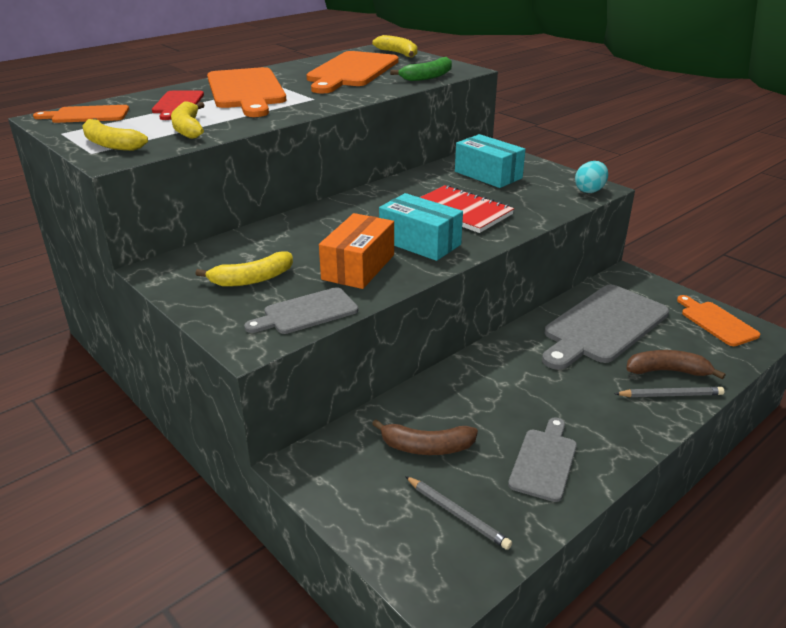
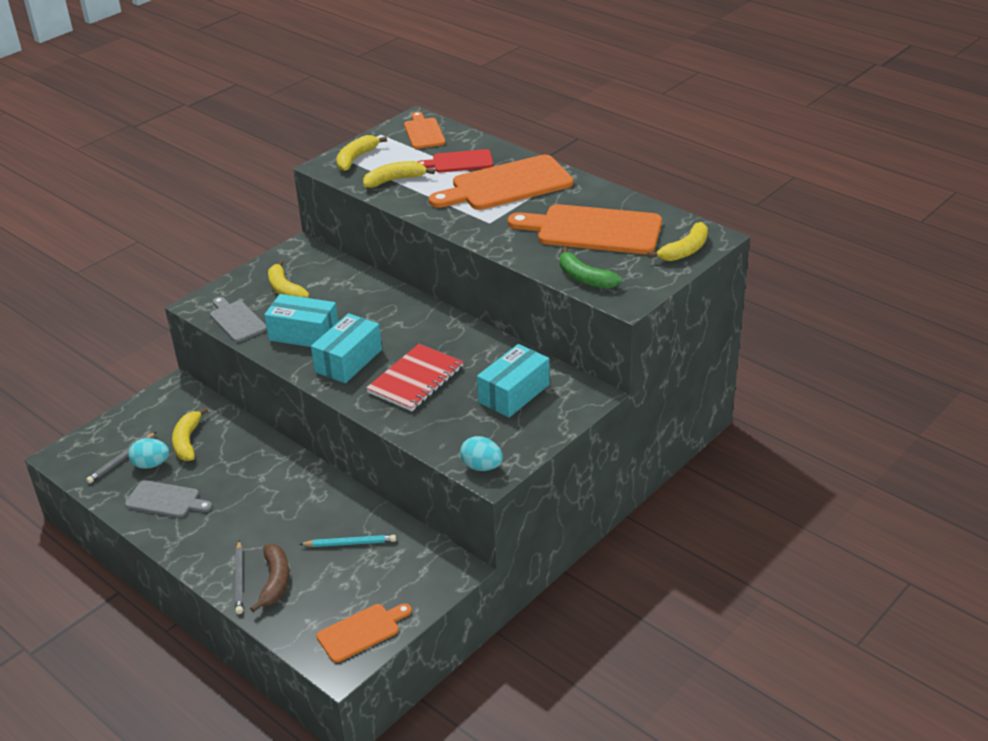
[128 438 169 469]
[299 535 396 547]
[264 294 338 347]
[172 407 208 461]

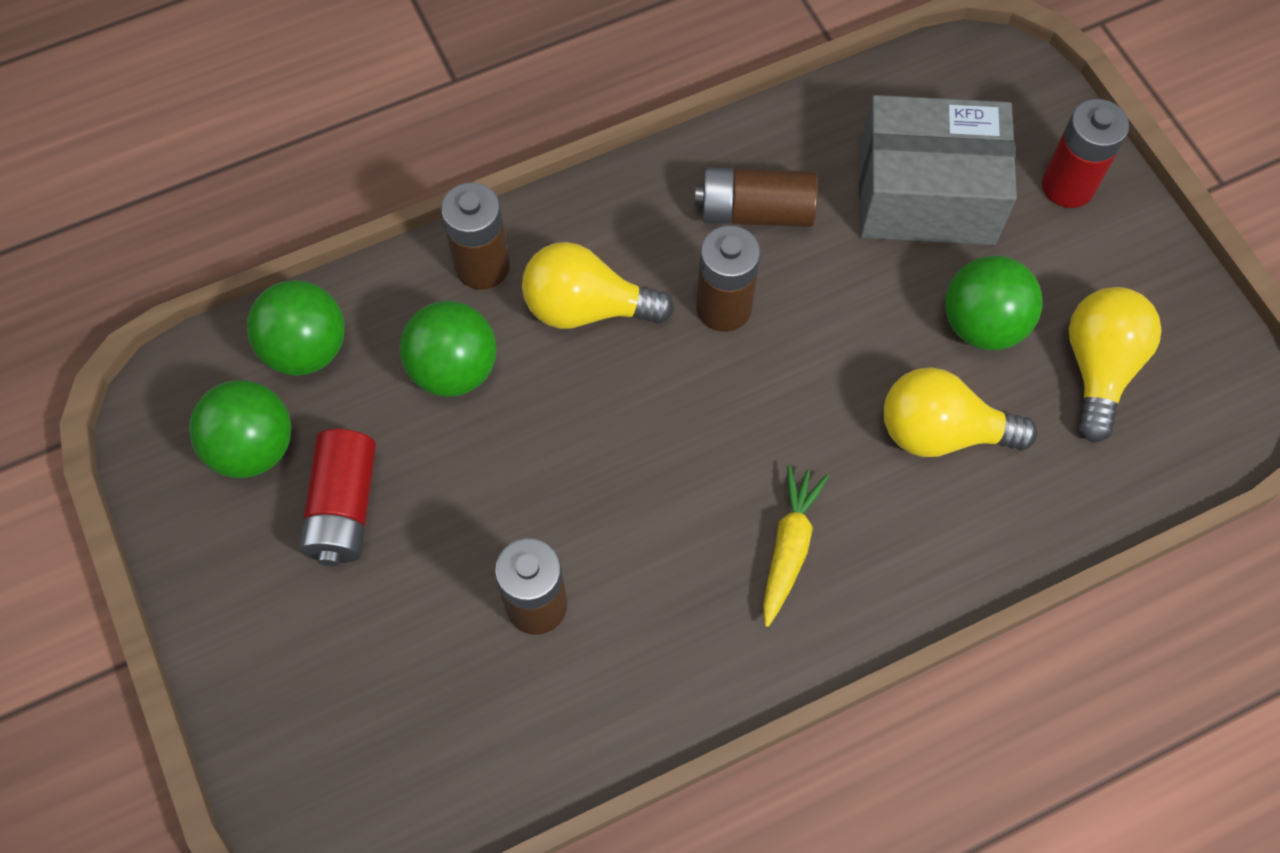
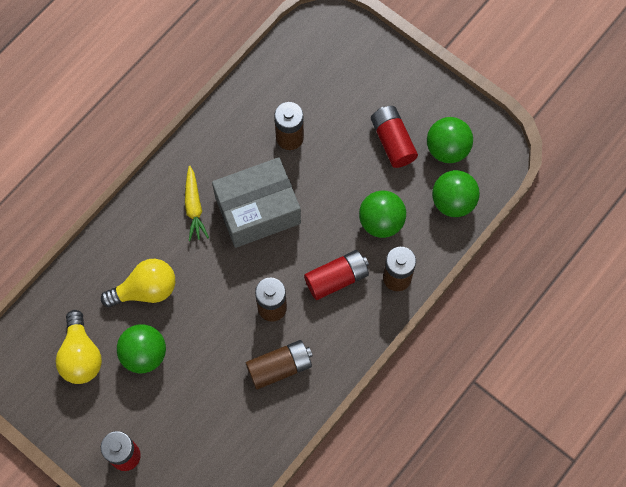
[212 157 301 248]
[304 250 369 300]

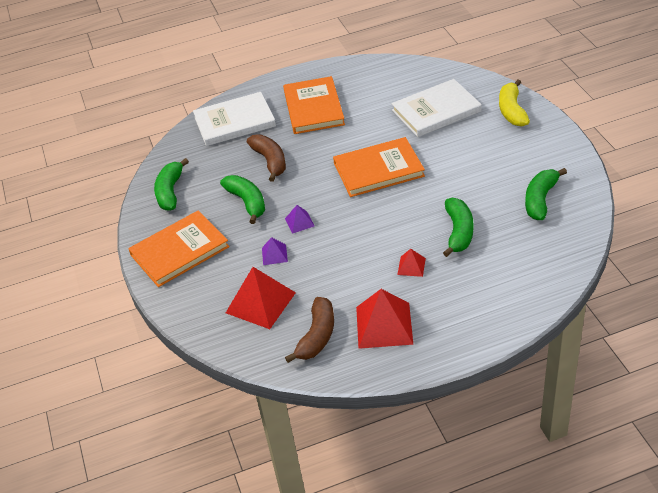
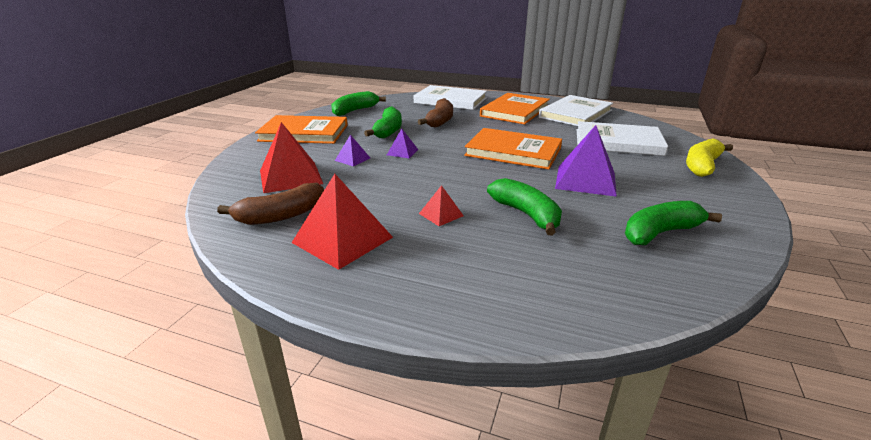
[539 95 613 126]
[555 125 617 197]
[487 178 562 236]

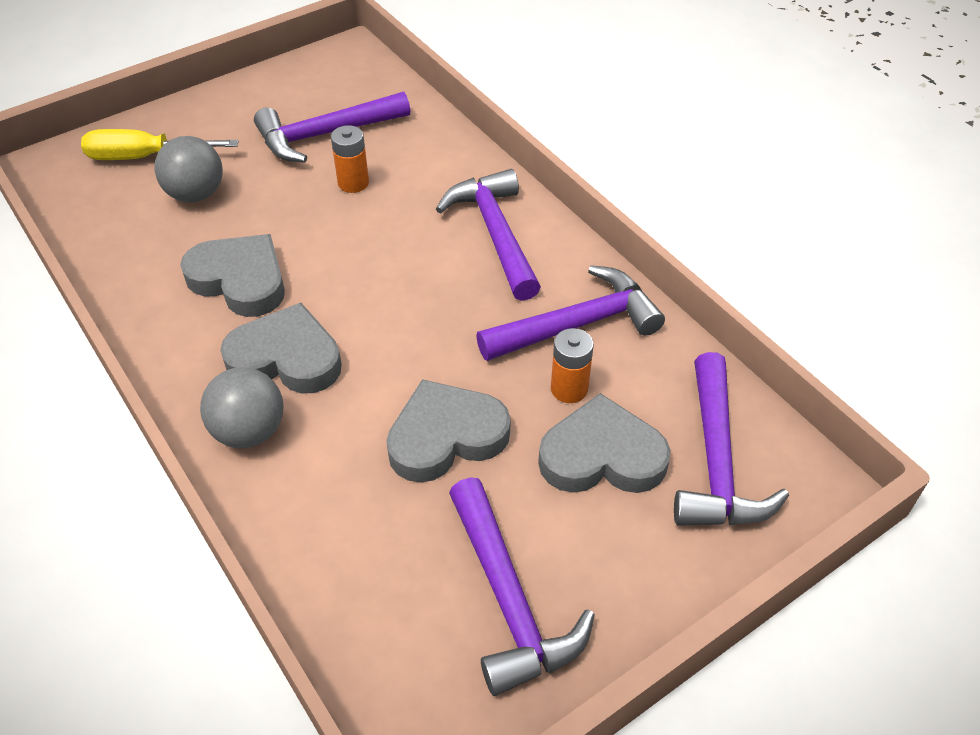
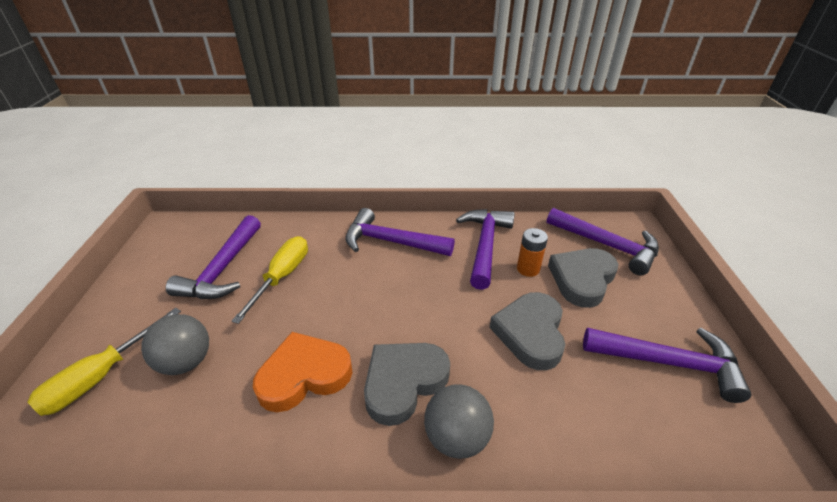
[232 236 308 324]
[253 332 353 412]

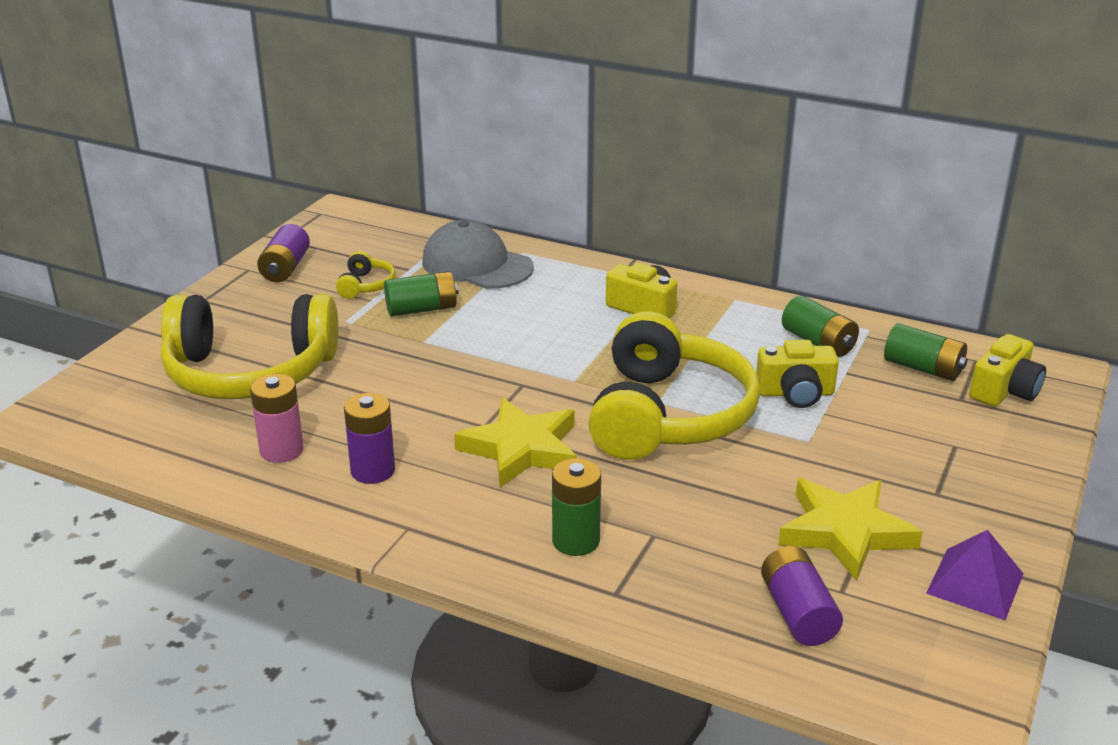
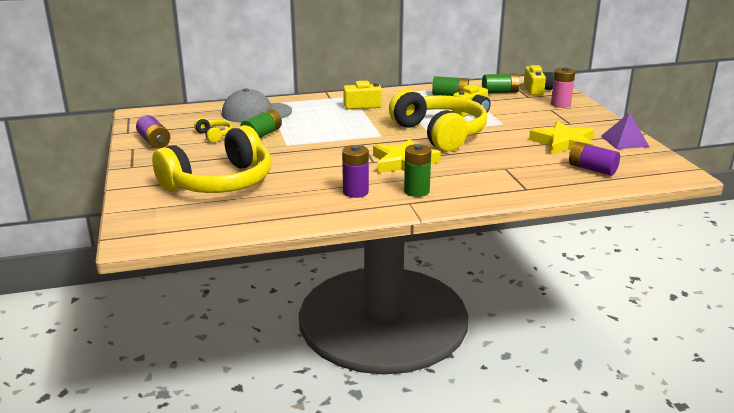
[551 67 575 108]
[404 144 431 197]

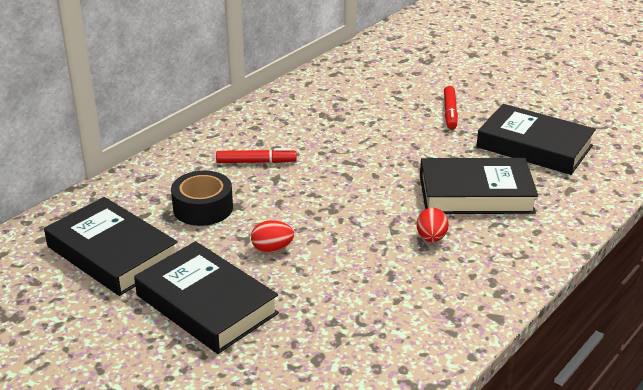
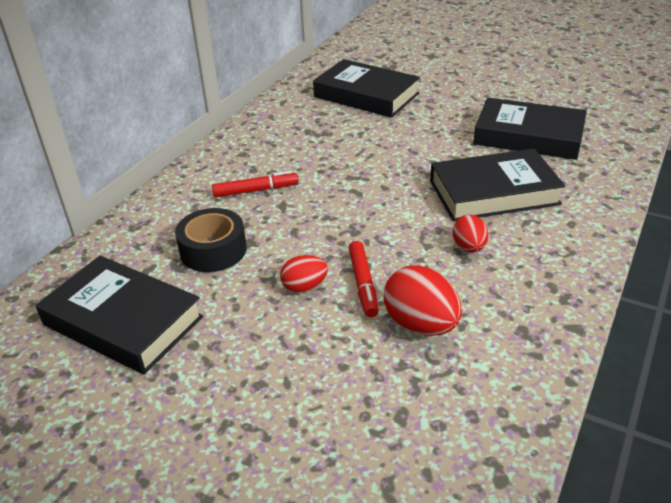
[384 265 462 336]
[313 59 420 118]
[349 241 379 317]

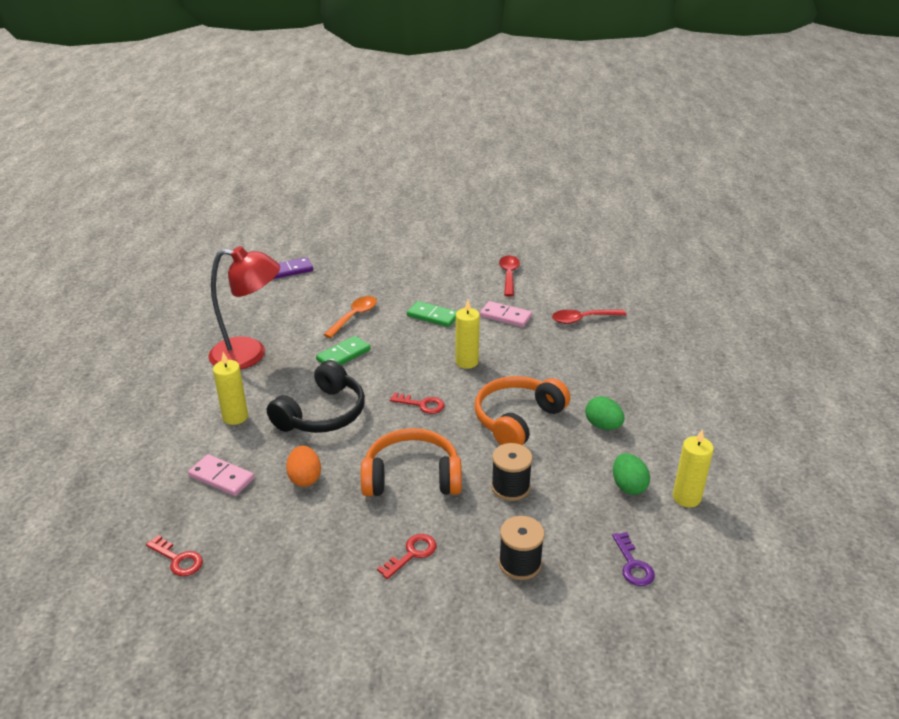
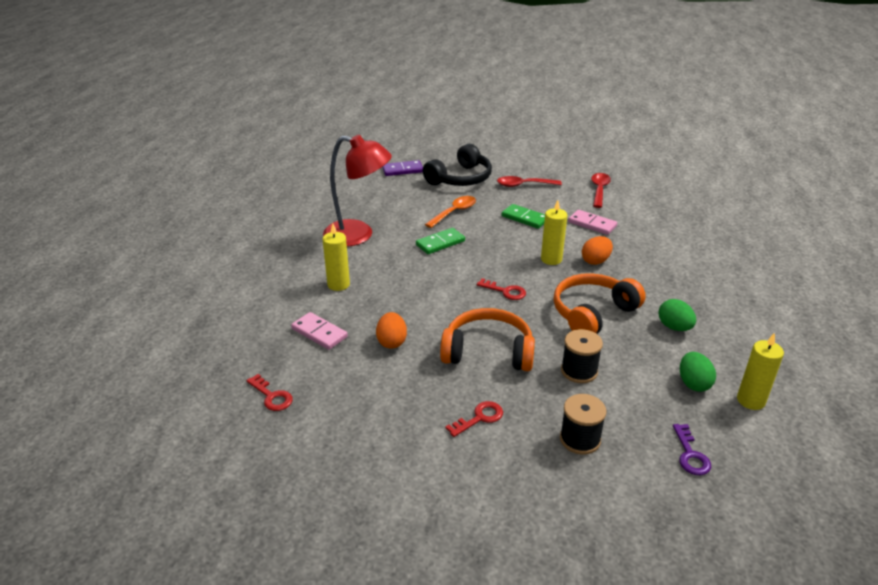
[582 236 613 265]
[423 144 492 186]
[497 176 562 187]

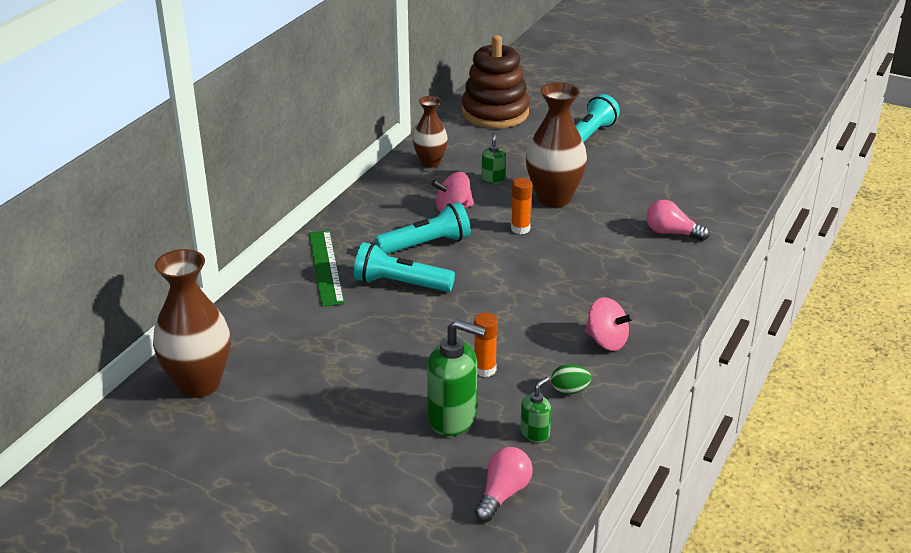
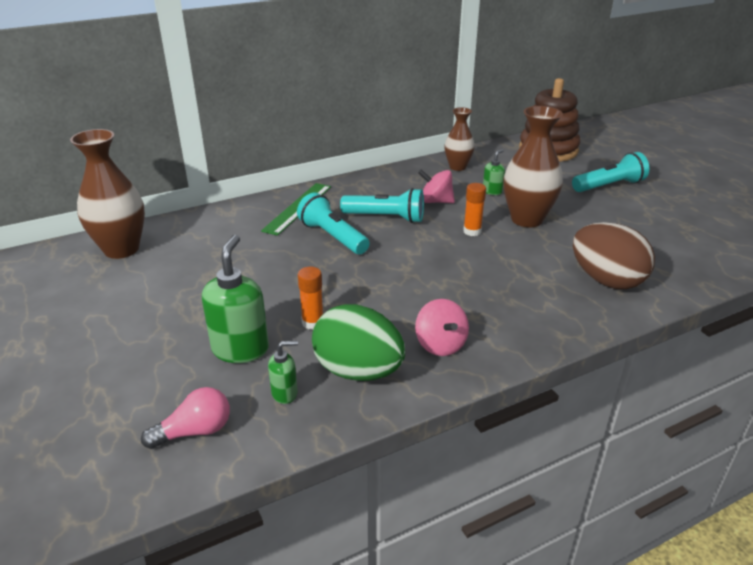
[573 222 655 289]
[202 235 269 363]
[312 304 405 381]

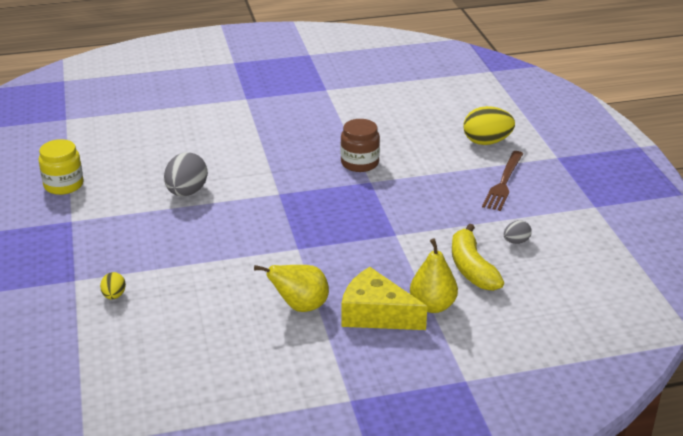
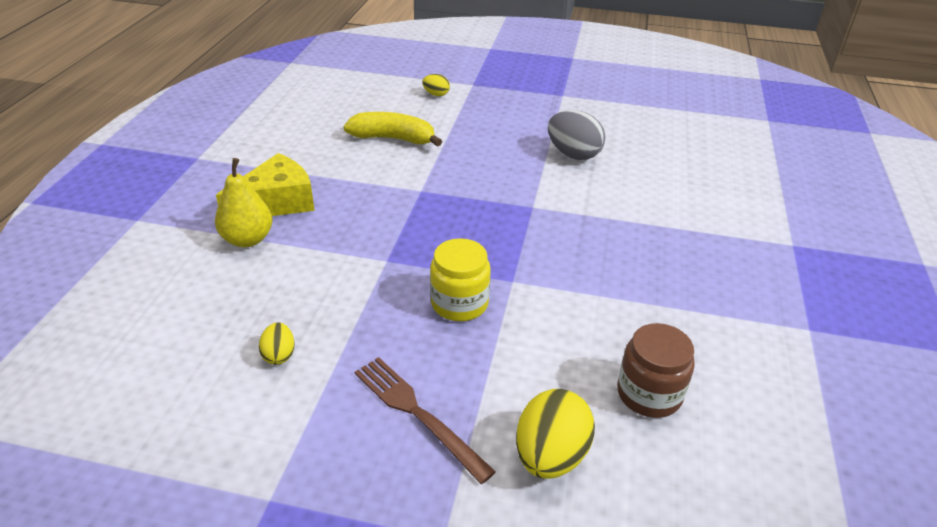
[254 265 329 312] (first image)
[430 238 491 321]
[617 323 695 418]
[343 112 442 147]
[259 322 295 365]

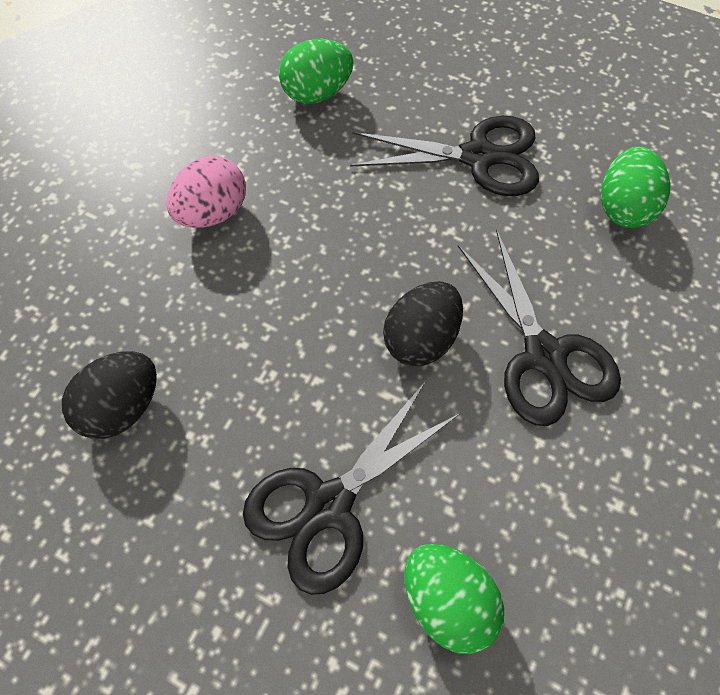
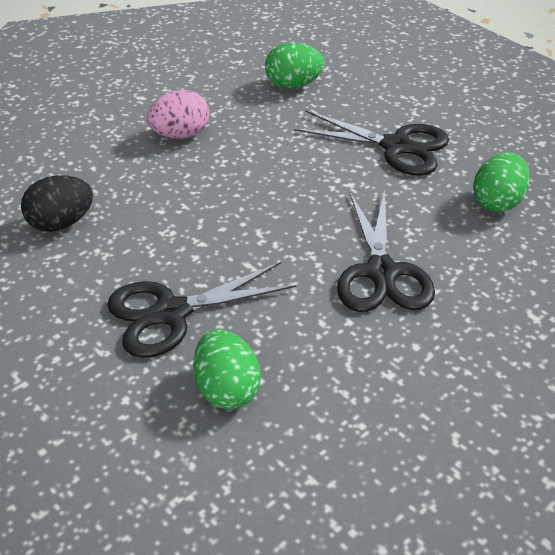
[383 281 463 366] (first image)

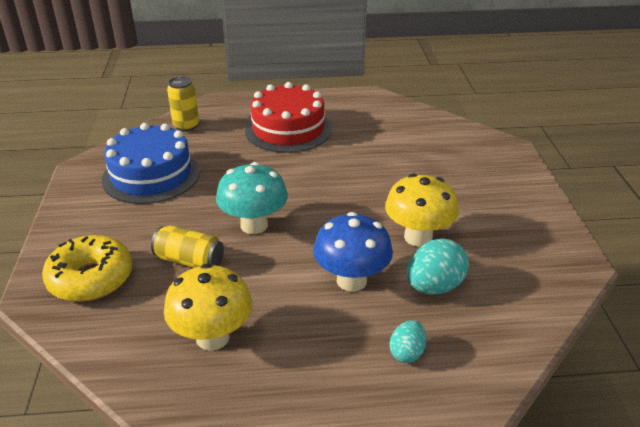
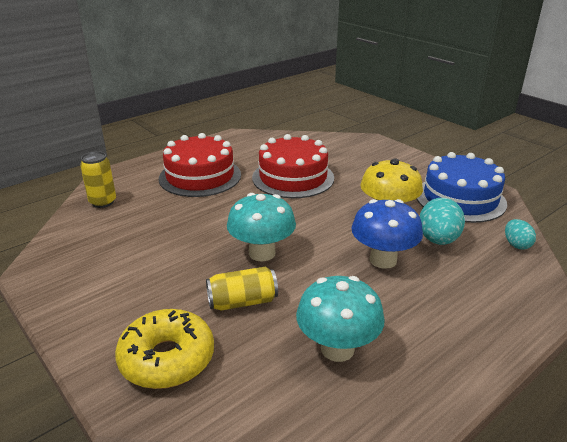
[252 134 334 198]
[417 152 507 223]
[505 219 536 250]
[296 276 385 362]

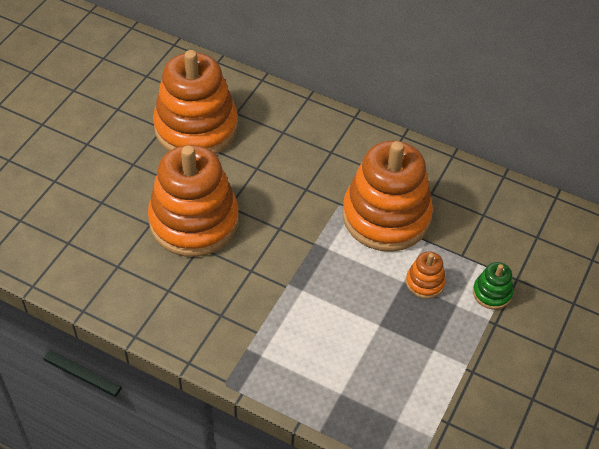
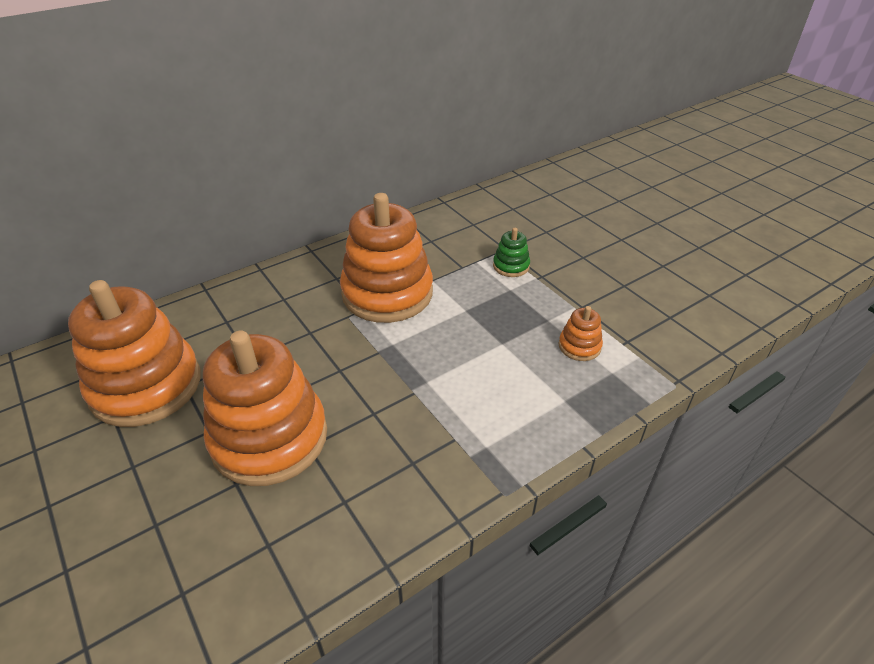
[559 306 603 361]

